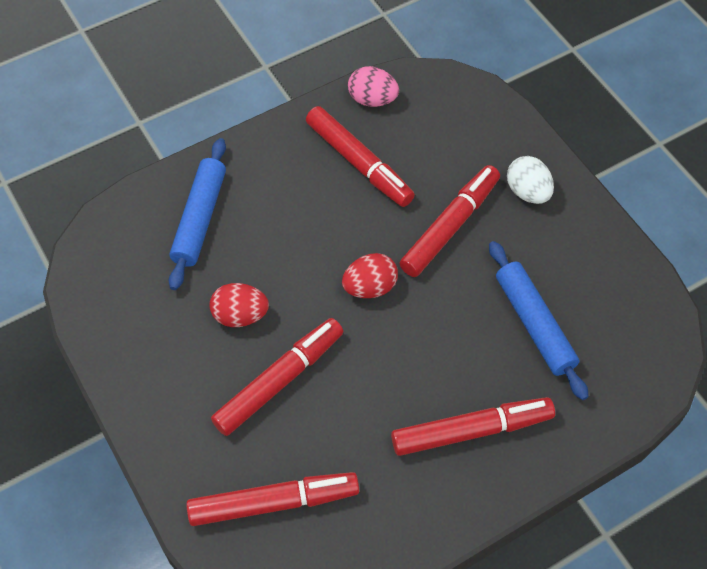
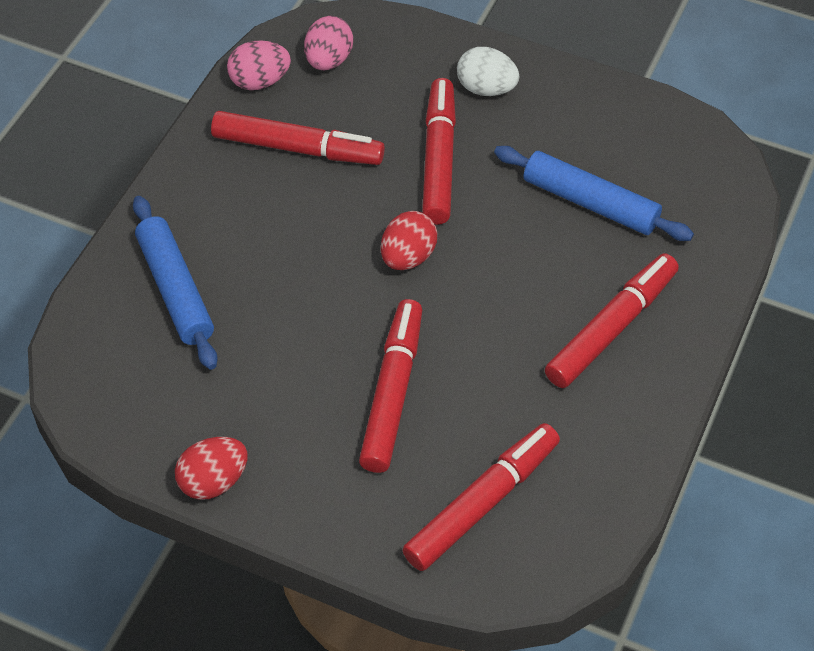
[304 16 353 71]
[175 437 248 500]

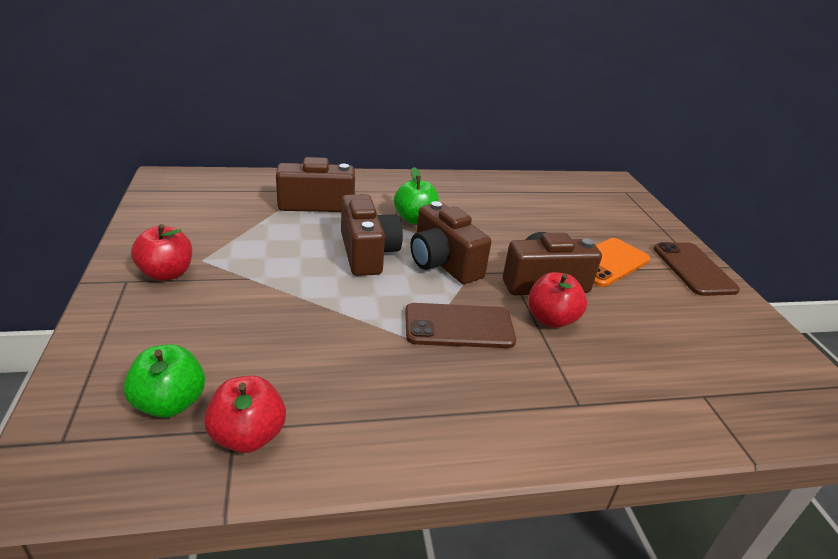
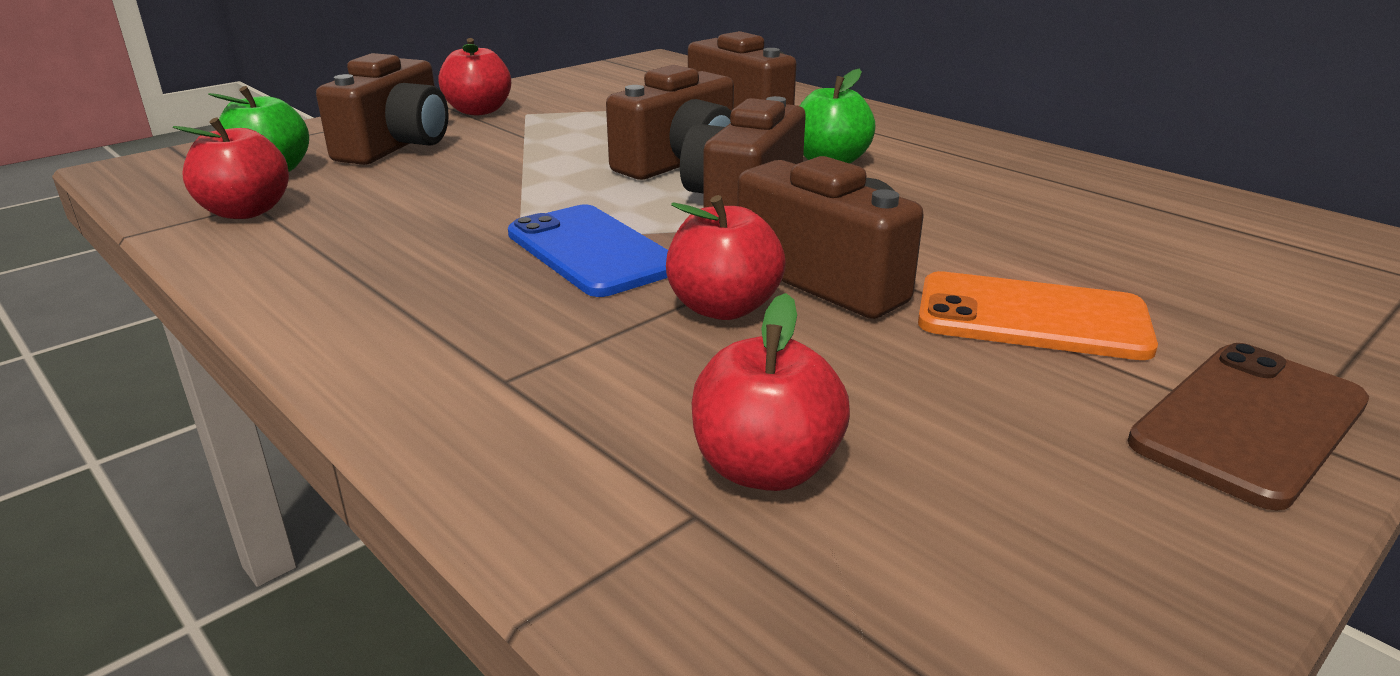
[316 53 449 165]
[692 293 850 491]
[508 205 668 297]

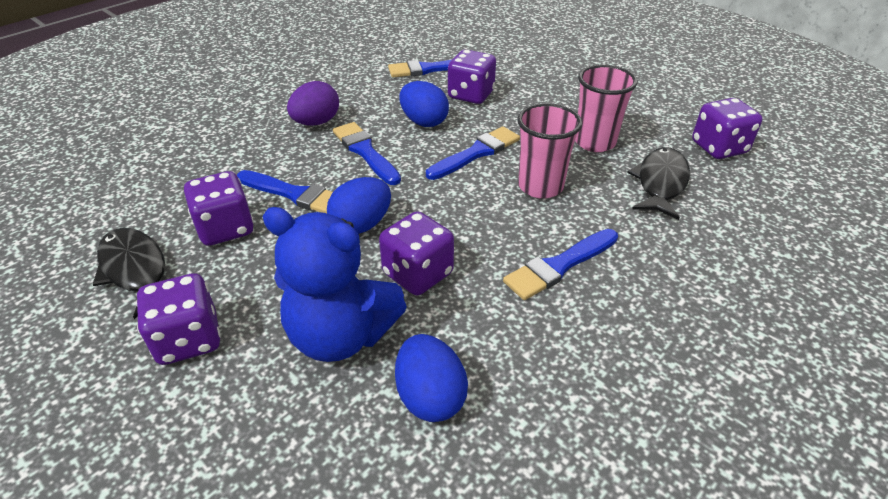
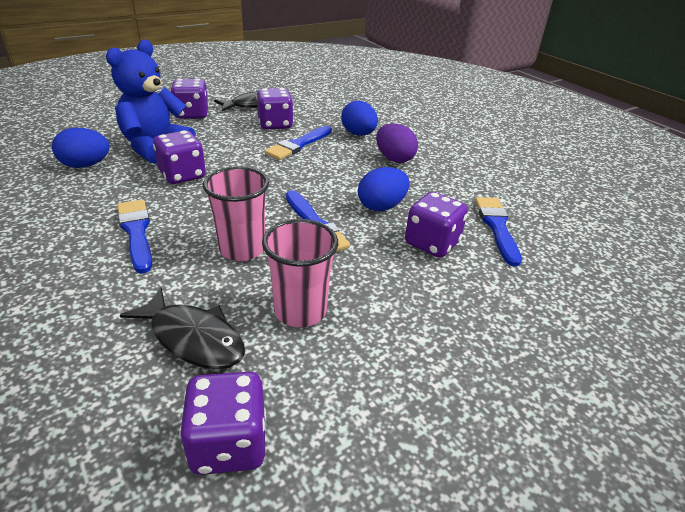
[333 122 401 185] (first image)
[341 101 378 136]

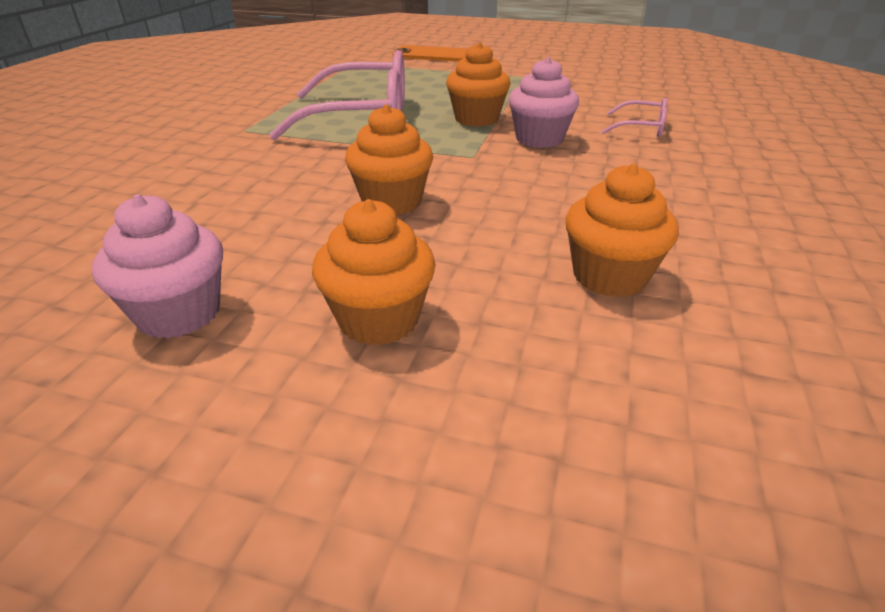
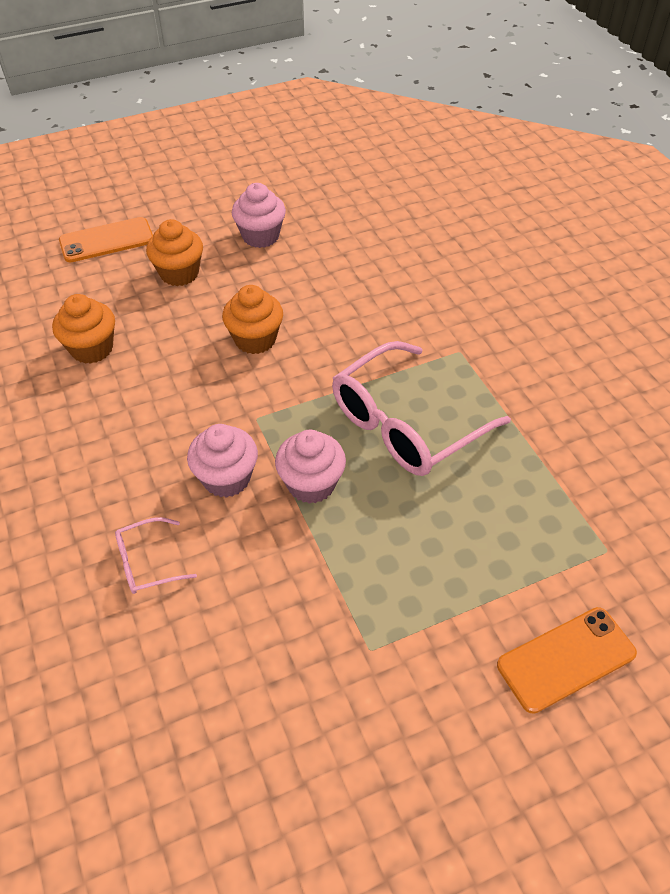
[59 217 153 262]
[275 430 346 504]

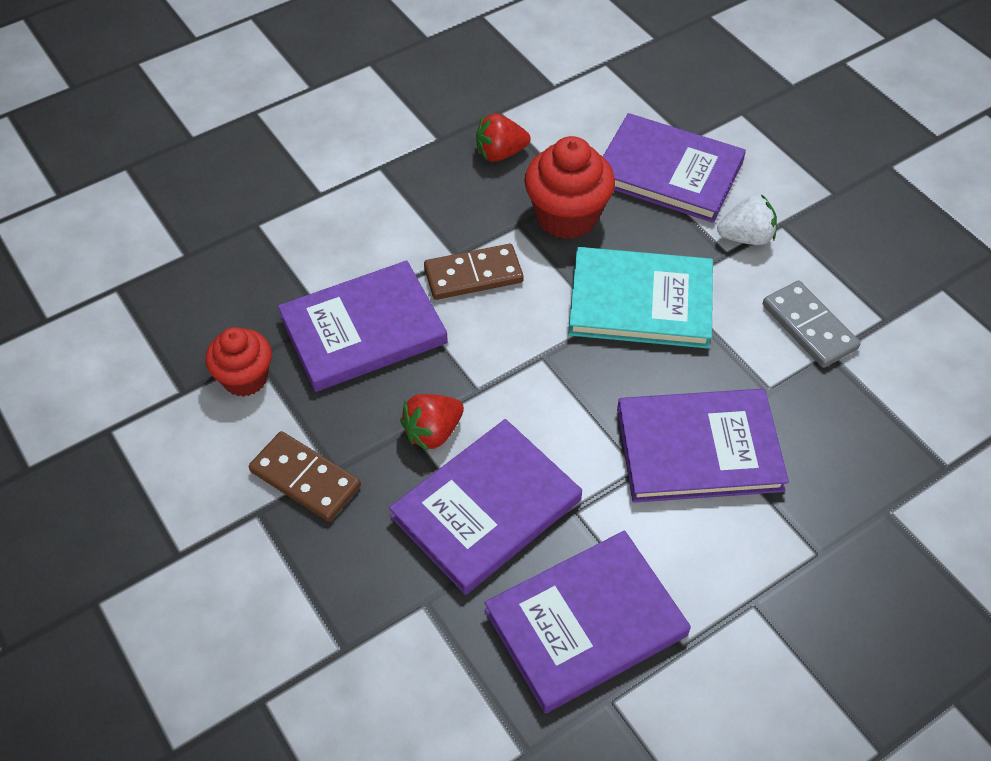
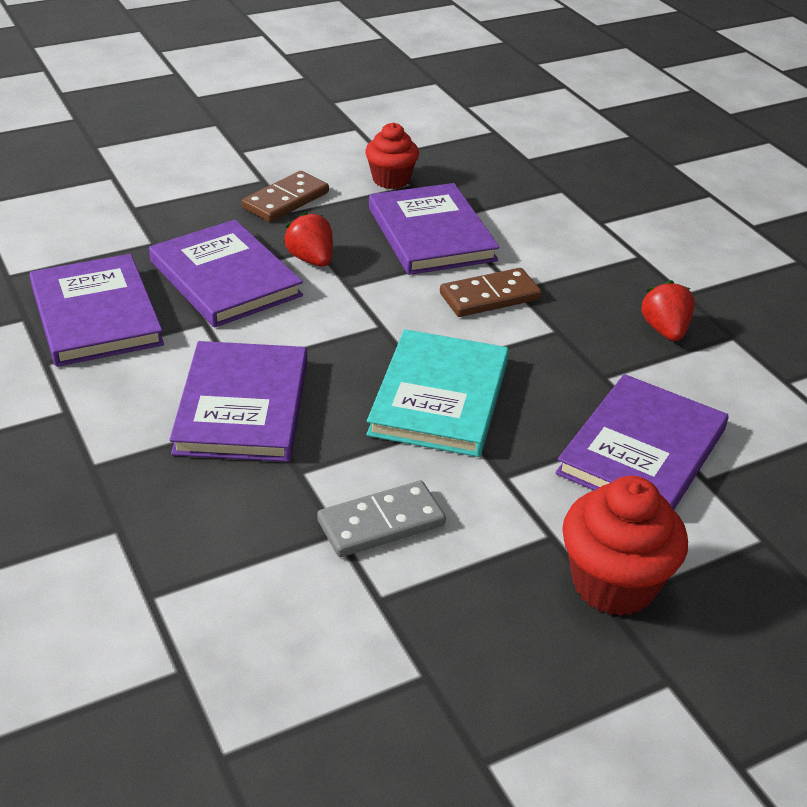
[717 194 777 245] (first image)
[562 476 688 616]
[440 268 542 317]

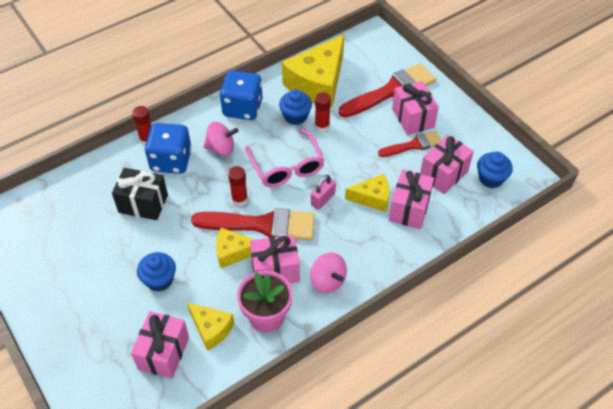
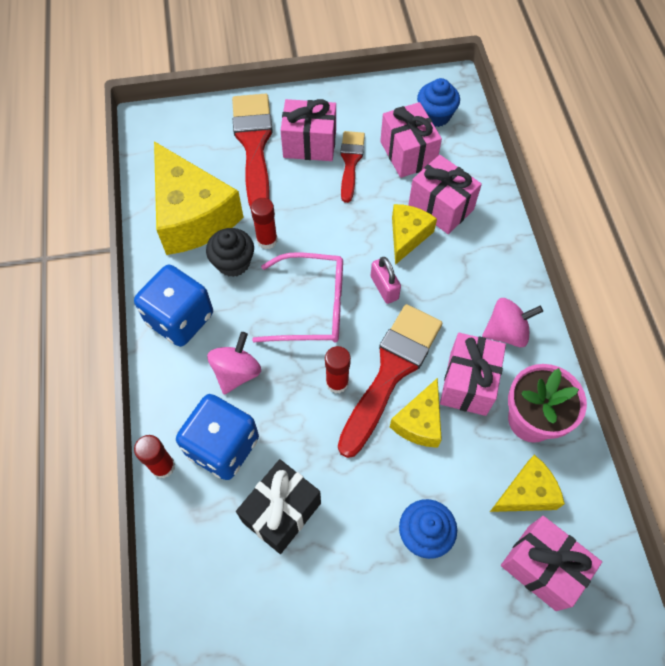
[206 228 254 277]

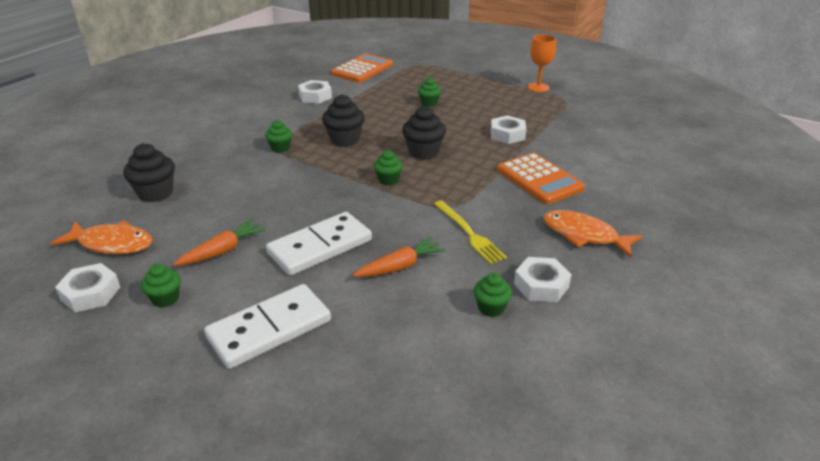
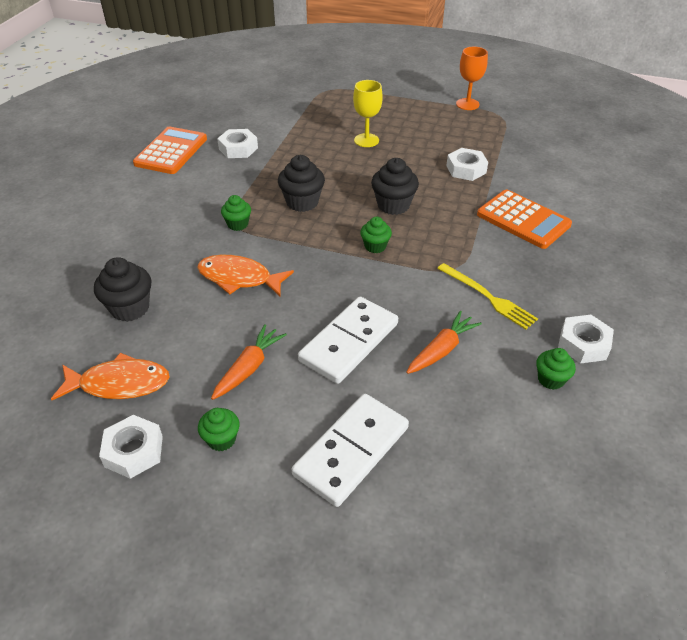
[133 126 207 174]
[197 255 294 296]
[353 80 383 147]

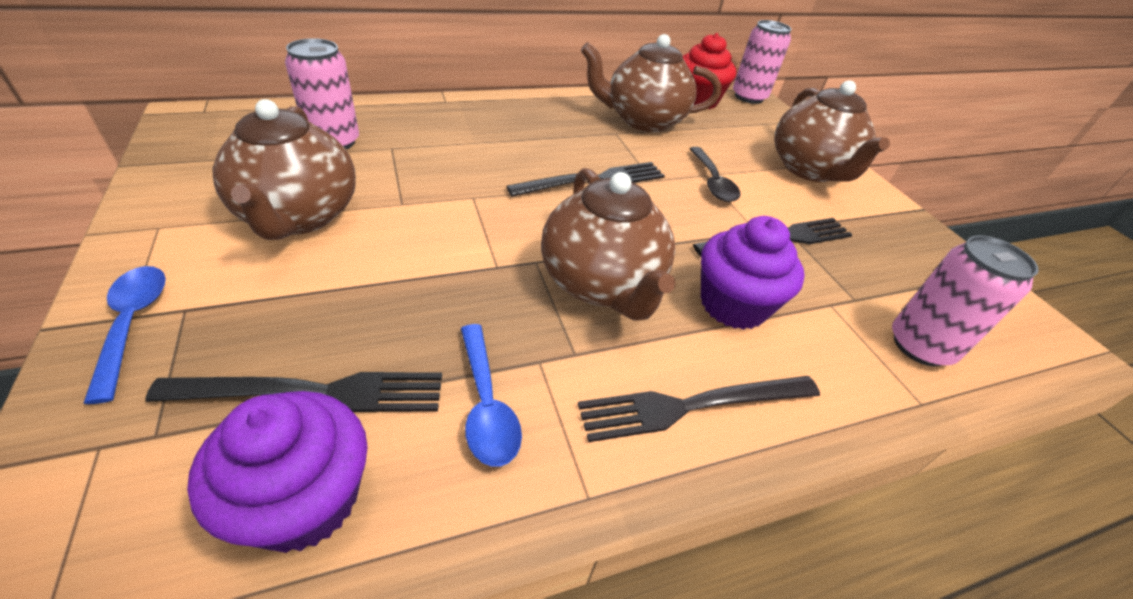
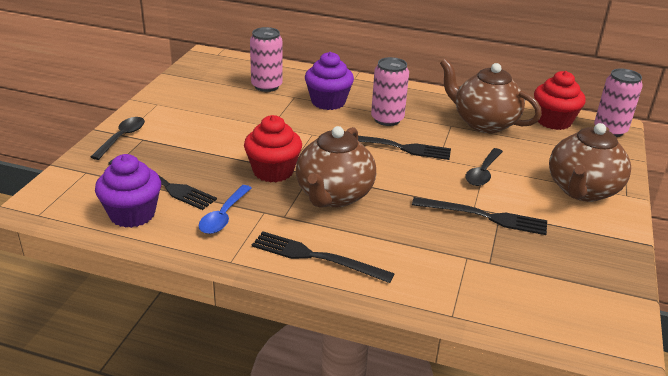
[213 99 356 240] (first image)
[244 115 302 182]
[305 52 354 110]
[371 57 409 126]
[91 117 145 160]

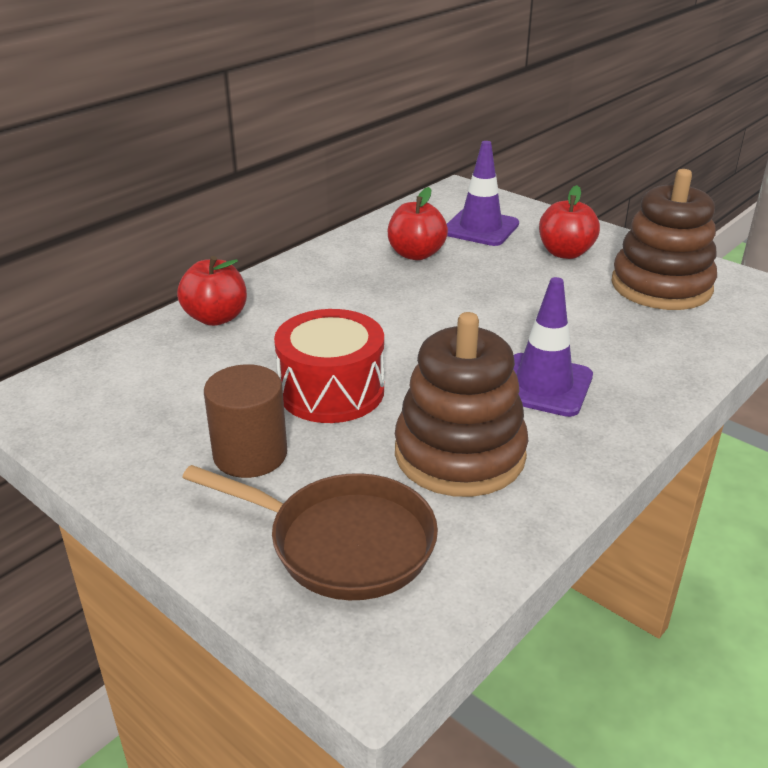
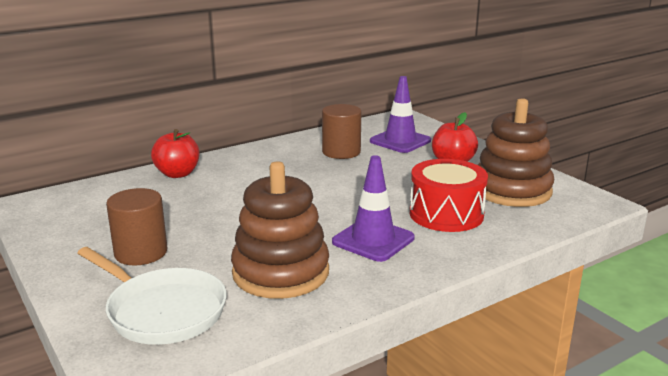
[410 159 488 232]
[322 104 361 159]
[78 247 227 345]

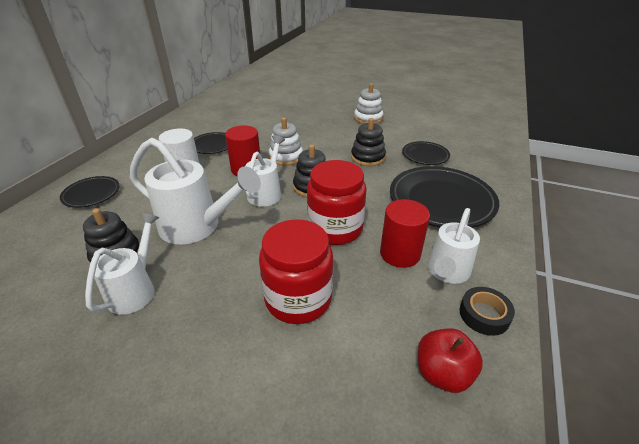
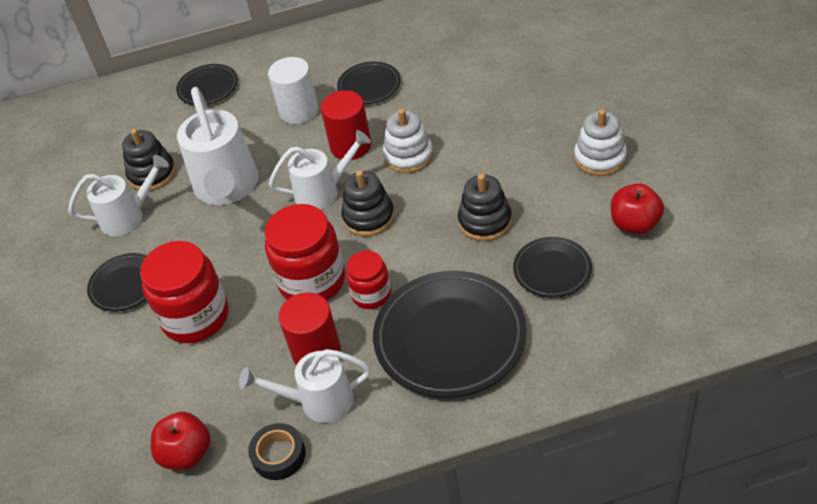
[87 253 147 312]
[346 251 391 309]
[611 183 664 234]

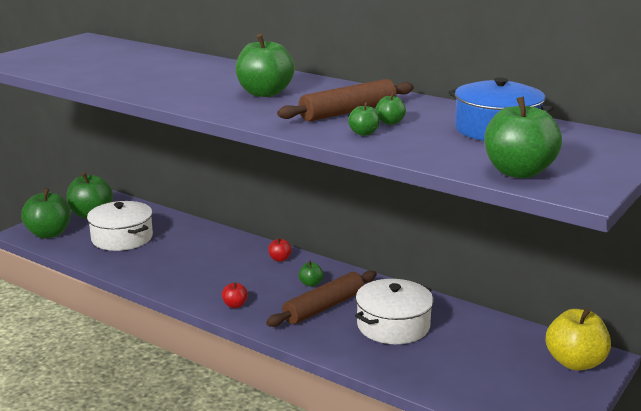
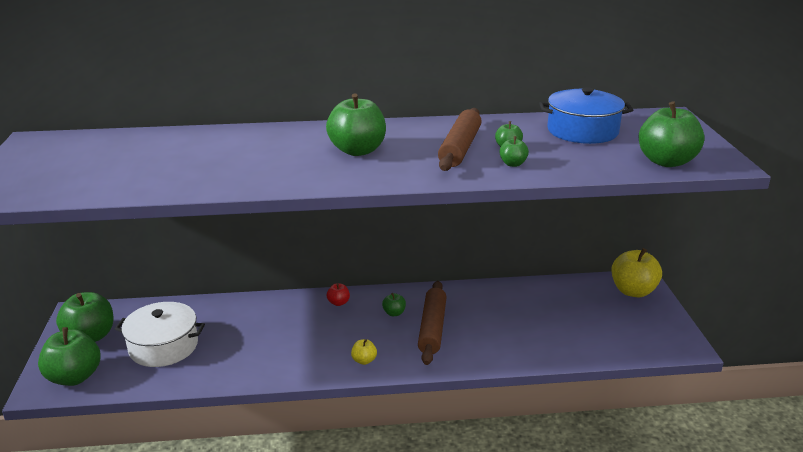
[355 279 434 344] (first image)
[351 339 377 365]

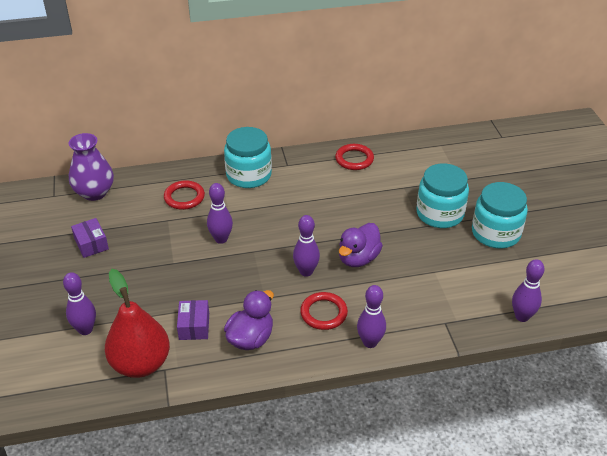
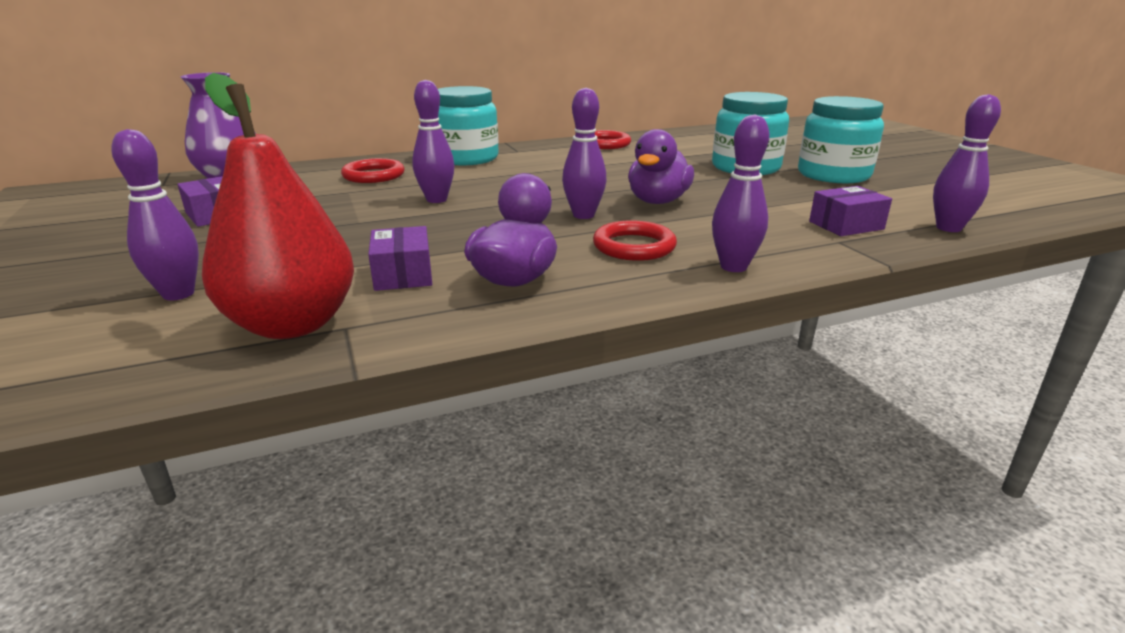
[809 186 892 236]

